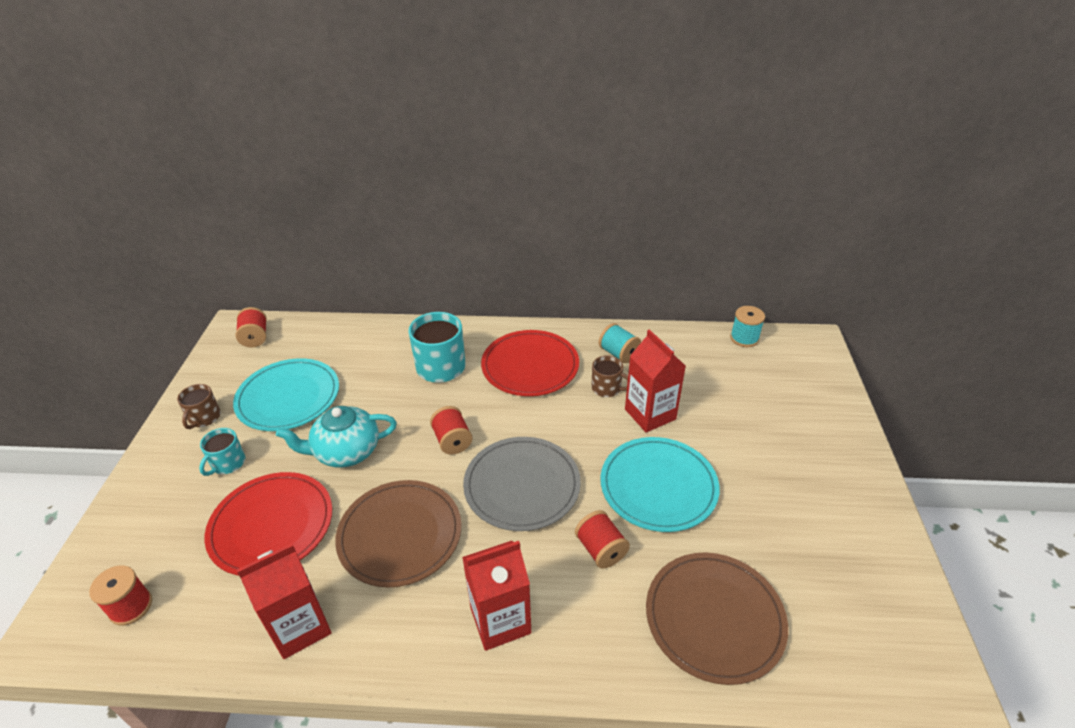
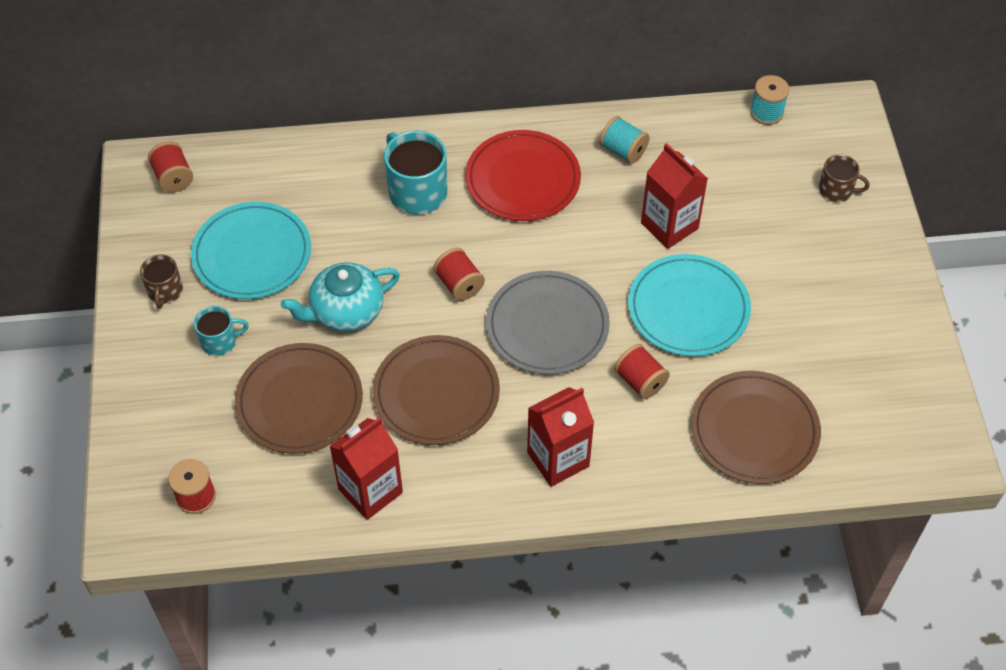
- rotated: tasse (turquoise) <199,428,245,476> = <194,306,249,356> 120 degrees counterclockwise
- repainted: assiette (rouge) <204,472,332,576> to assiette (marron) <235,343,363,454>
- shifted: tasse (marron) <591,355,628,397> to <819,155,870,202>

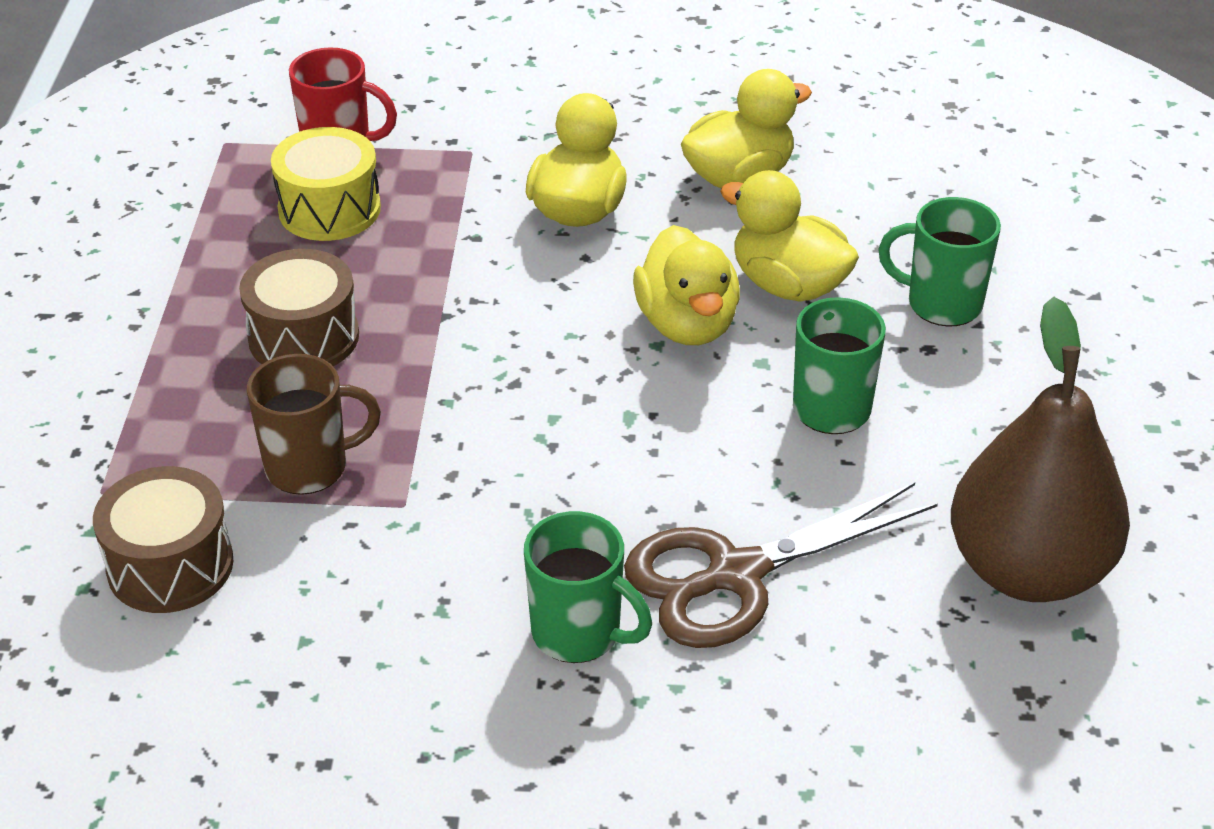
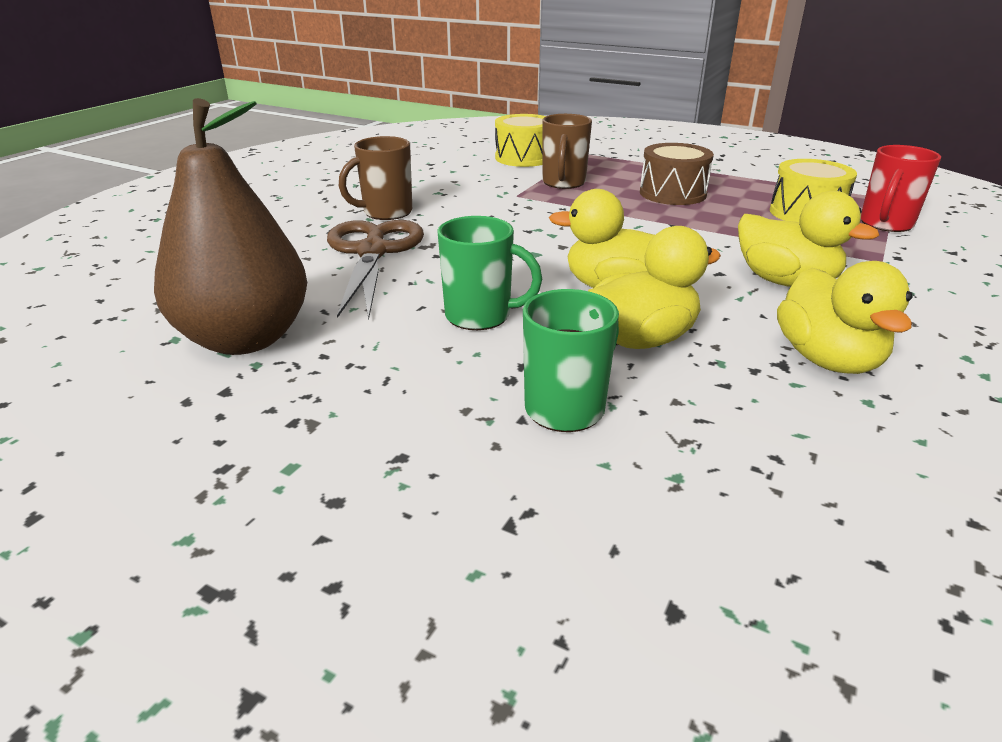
- repainted: tambour (marron) <93,466,233,613> to tambour (jaune) <495,114,546,167>
- repainted: tasse (vert) <524,511,652,663> to tasse (marron) <339,136,412,220>

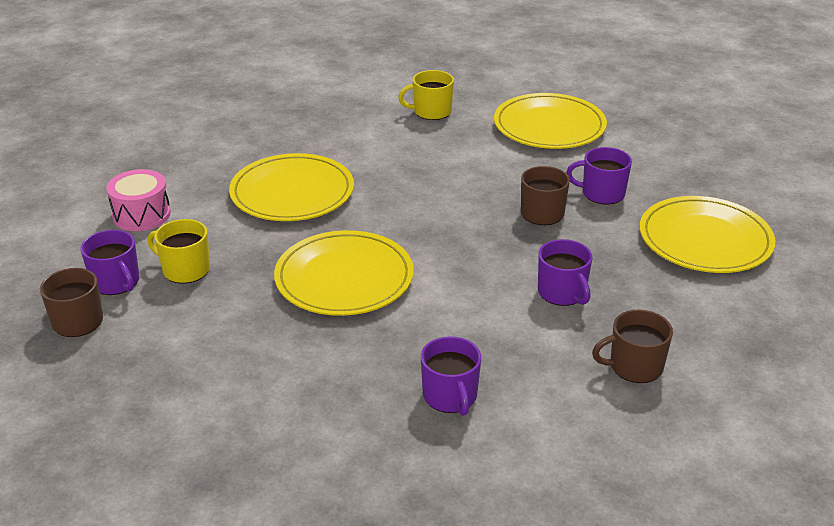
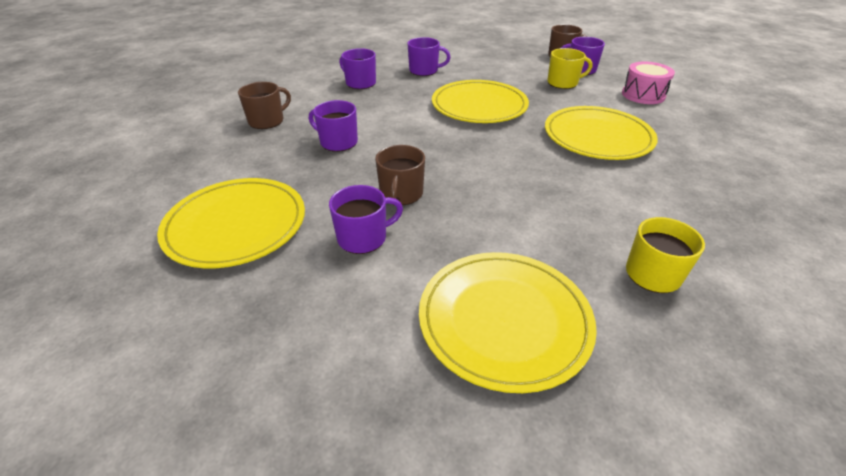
- new: tasse (violet) <407,37,450,76>

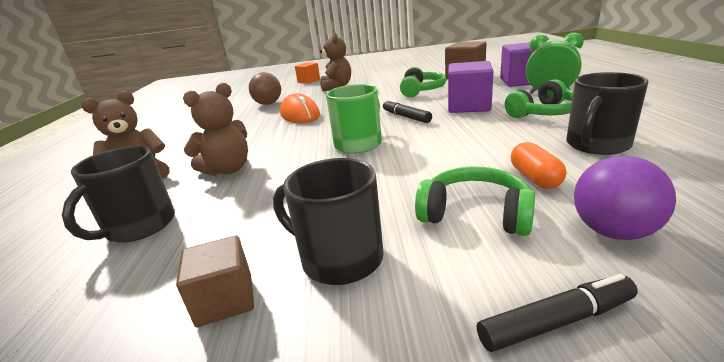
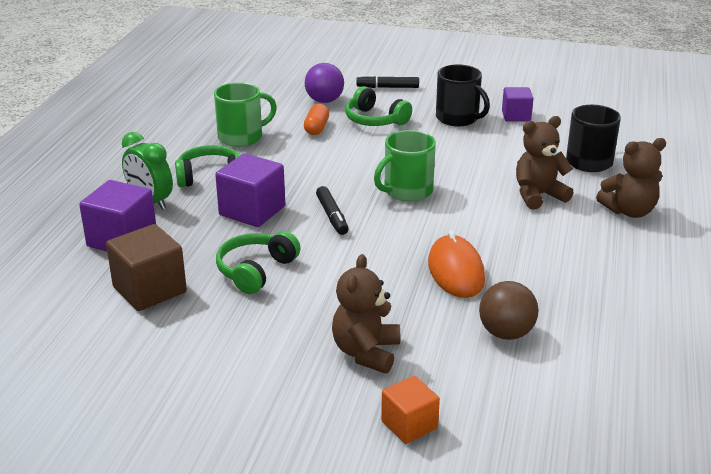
- repainted: cube (marron) <176,235,254,327> to cube (violet) <502,87,533,122>
- repainted: tasse (noir) <566,72,649,155> to tasse (vert) <214,82,277,147>

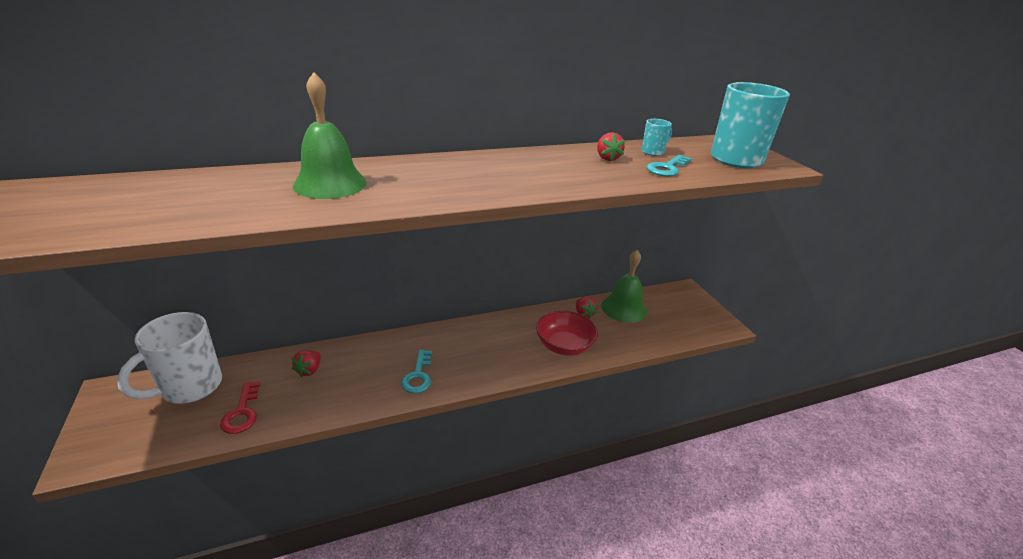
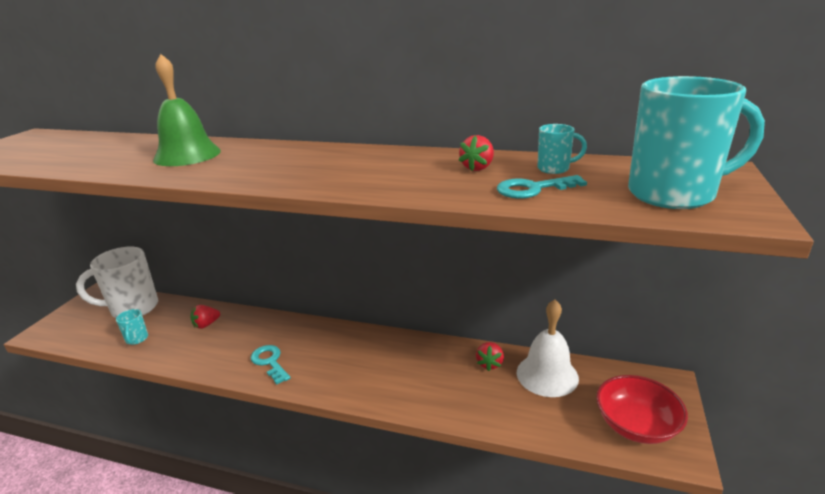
- swapped: clé (rouge) <220,382,260,434> to tasse (turquoise) <116,309,148,345>
- rotated: clé (turquoise) <401,350,432,394> = <251,345,291,385> 105 degrees clockwise
- shifted: bol (rouge) <536,310,598,356> to <596,375,688,444>
- repainted: cloche (vert) <601,250,647,323> to cloche (blanc) <517,300,579,397>

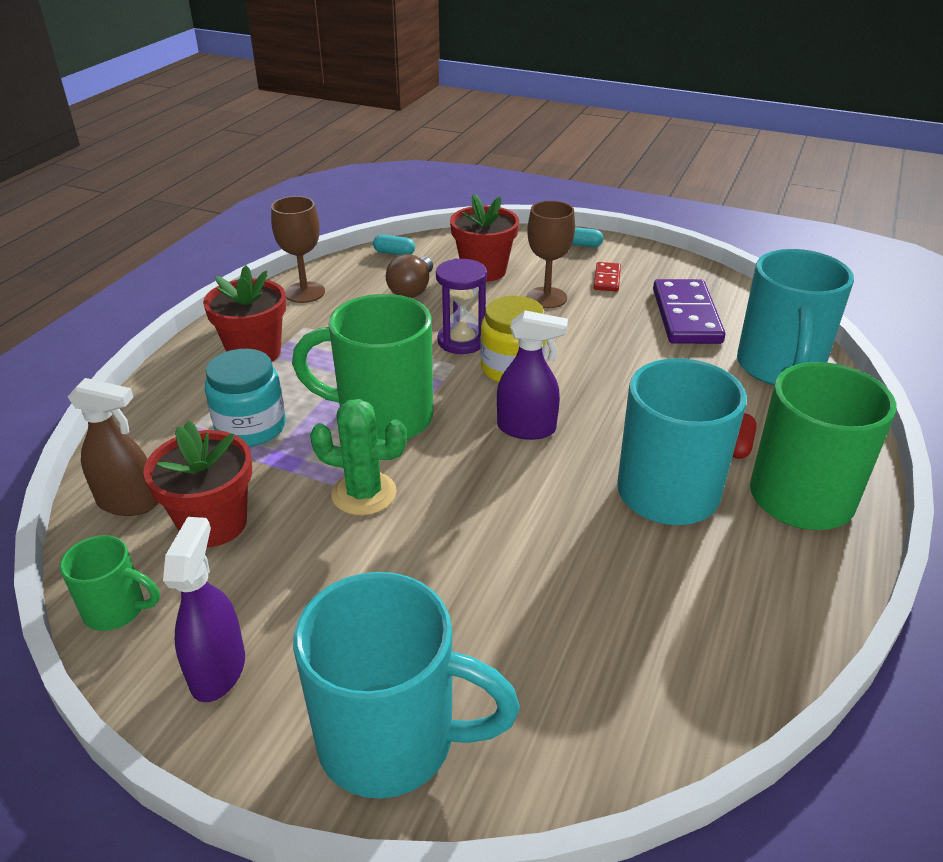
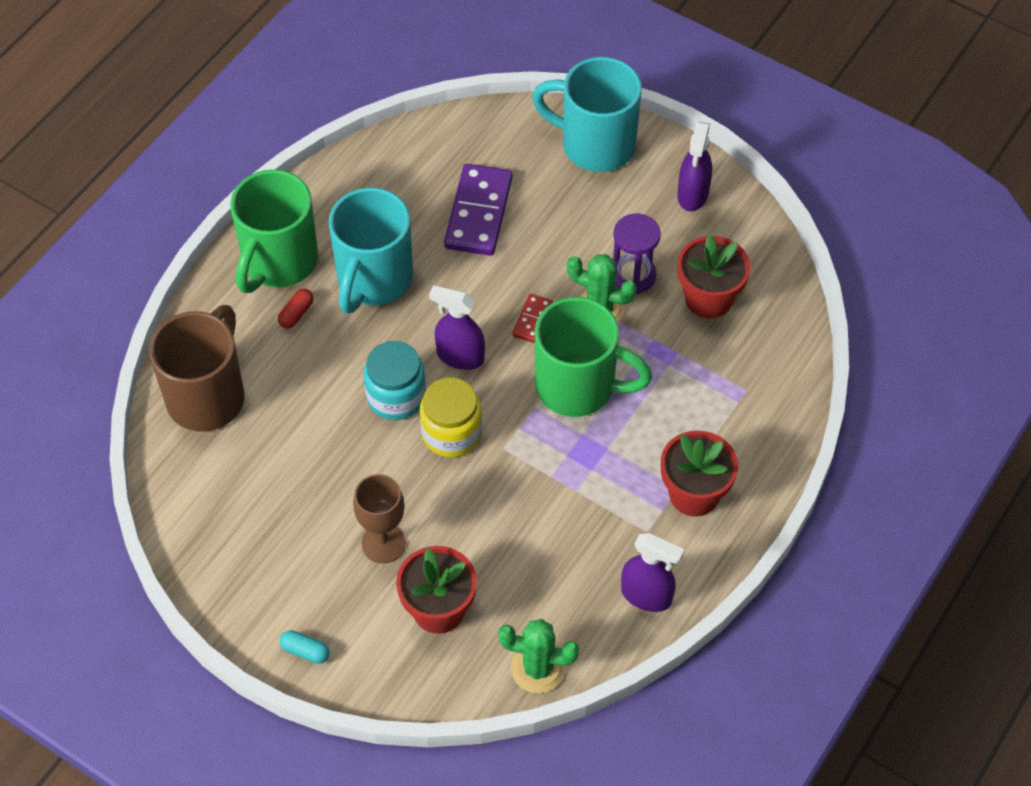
- gone: tasse (vert) <60,535,160,631>
- gone: vaporisateur (marron) <68,378,158,516>
- shifted: bocal (turquoise) <205,349,286,447> to <364,341,426,420>
- swapped: verre à pied (marron) <271,196,325,303> to vaporisateur (violet) <621,533,684,612>
- swapped: gélule (turquoise) <373,235,415,255> to cactus (vert) <498,619,579,693>
- gone: ampoule (marron) <386,254,433,298>
- shifted: sablier (violet) <436,258,487,354> to <613,213,660,294>
- shifted: domino (rouge) <594,262,621,292> to <512,294,553,343>
- shifted: domino (violet) <653,279,725,344> to <444,164,513,256>
- repainted: tasse (turquoise) <737,249,854,385> to tasse (marron) <149,305,245,432>

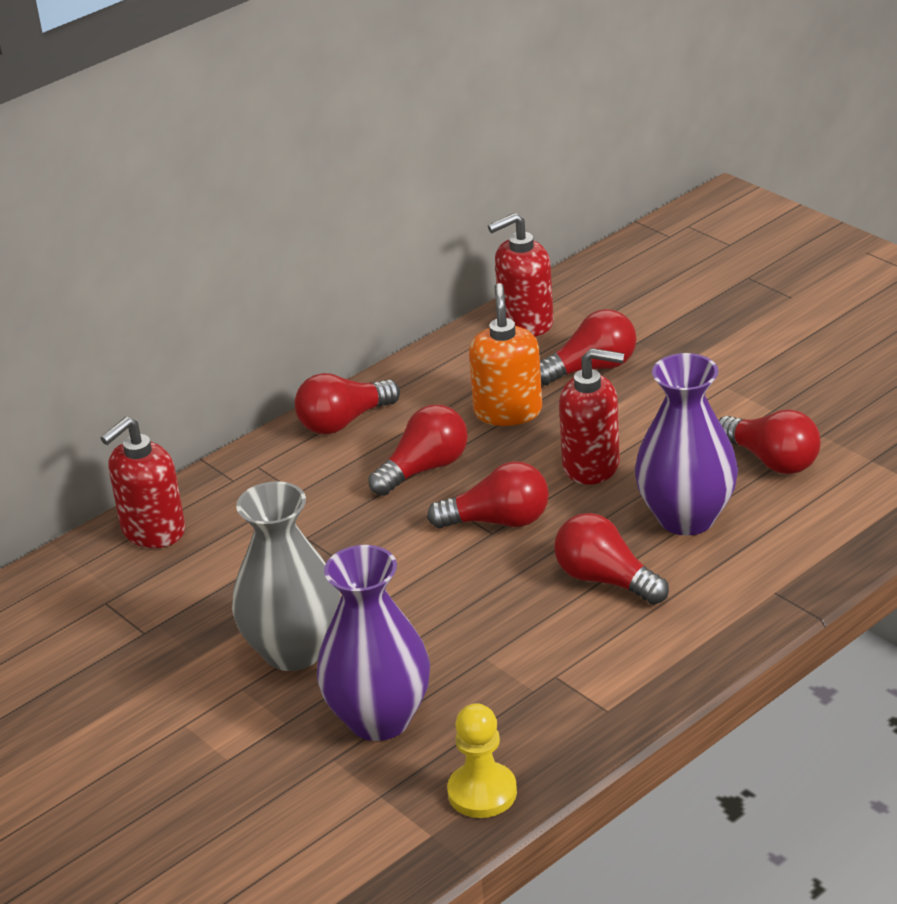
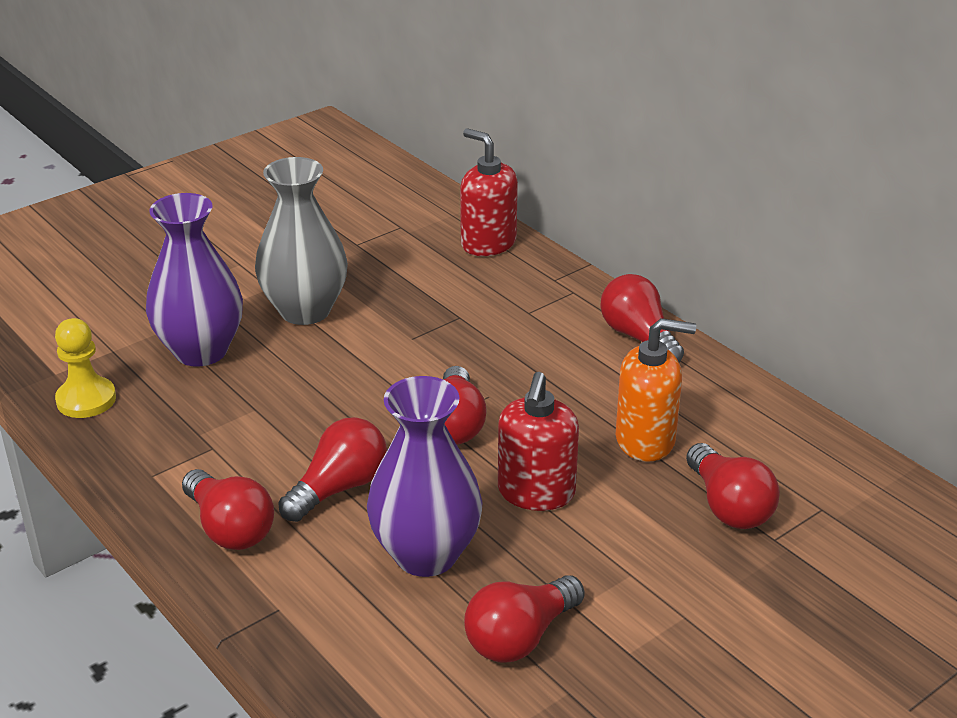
- shifted: ampoule (rouge) <368,404,468,496> to <182,469,274,550>
- gone: distributeur de savon (rouge) <488,213,554,337>

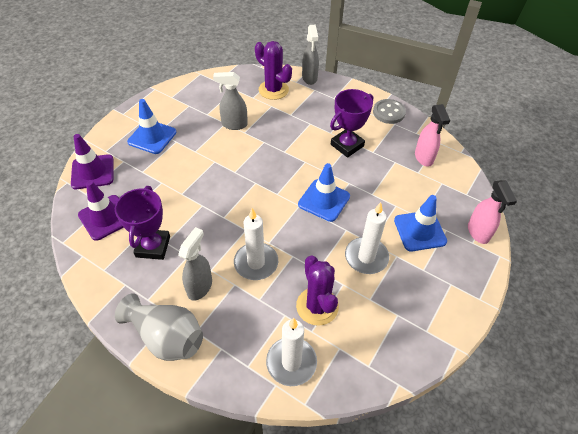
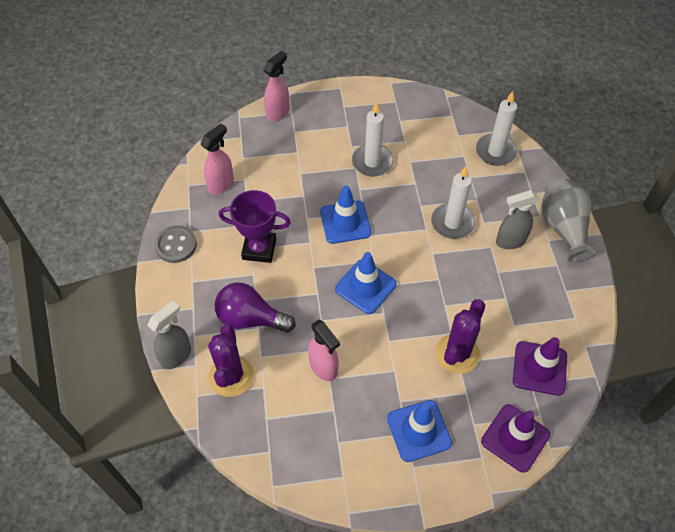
- gone: trophée (violet) <115,186,170,260>
- repainted: vaporisateur (gris) <213,72,248,130> to vaporisateur (rose) <308,319,340,381>
- shifted: cactus (violet) <296,255,339,326> to <435,299,485,374>
- shifted: cône de chantier (bleu) <394,195,447,252> to <335,252,397,314>
- new: ampoule (violet) <215,282,296,333>

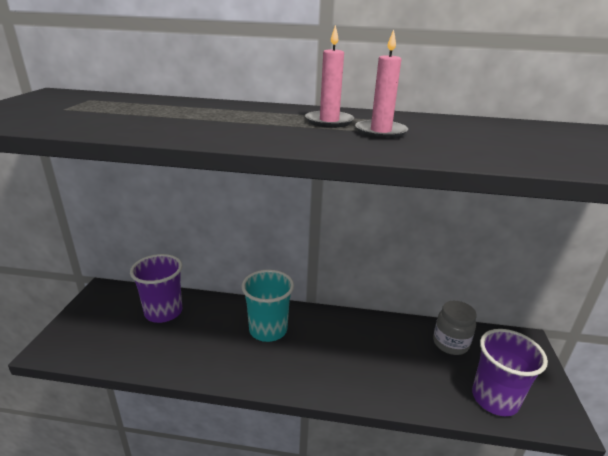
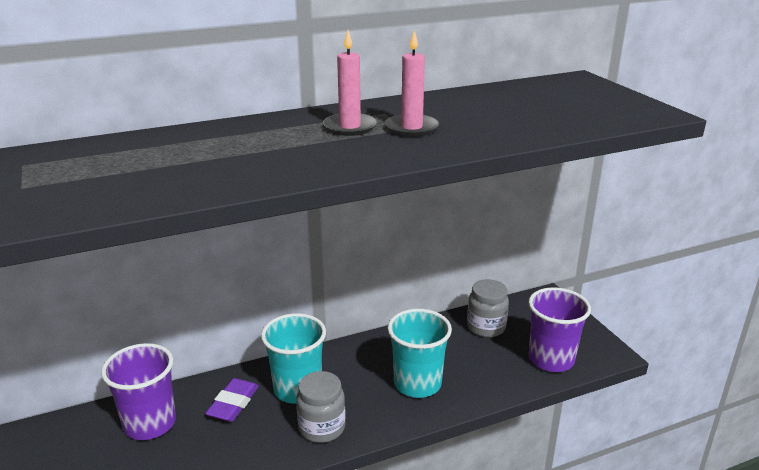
- new: gomme (violet) <205,378,259,422>
- new: bocal (gris) <296,371,346,443>
- new: gobelet (turquoise) <388,309,452,398>

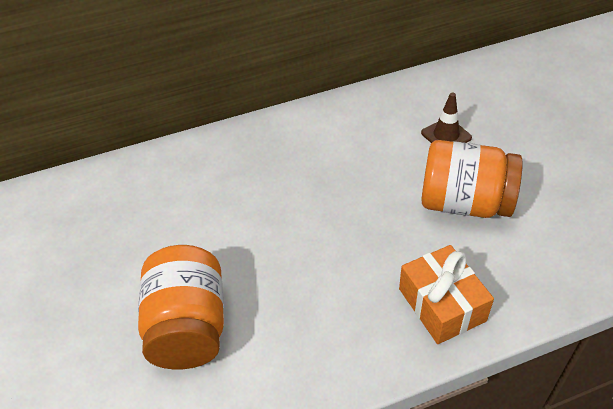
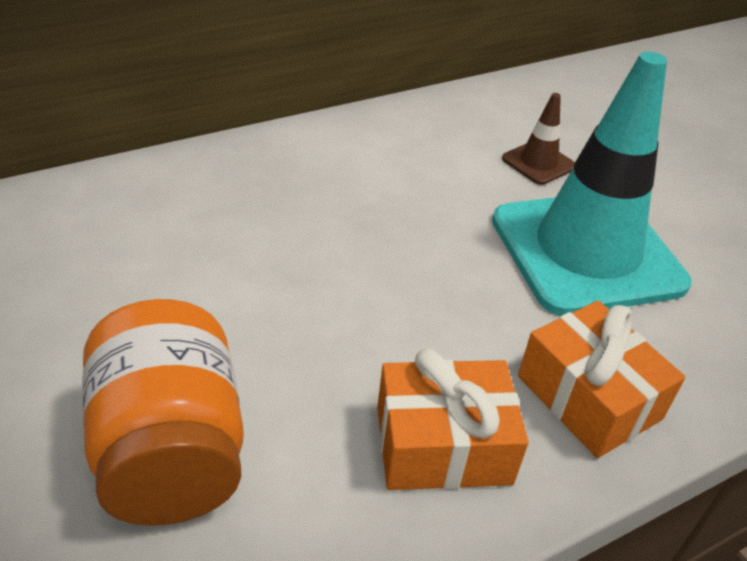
- swapped: bocal (orange) <421,140,523,218> to cône de chantier (turquoise) <492,52,691,316>
- new: cadeau (orange) <377,348,529,490>

